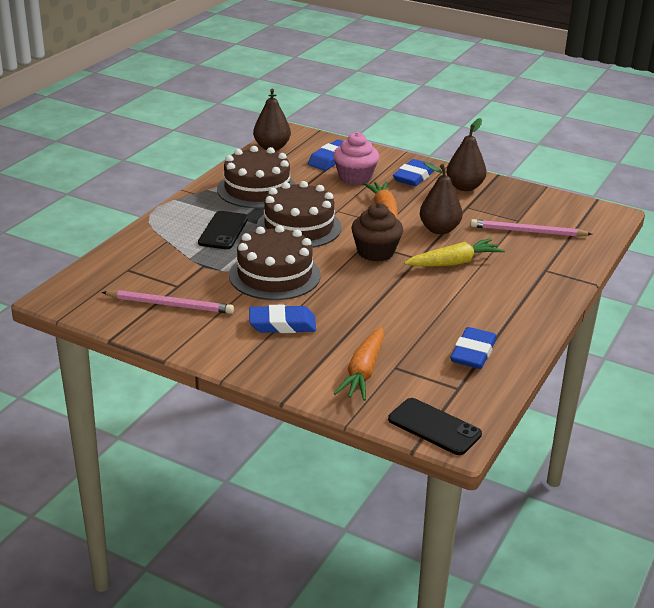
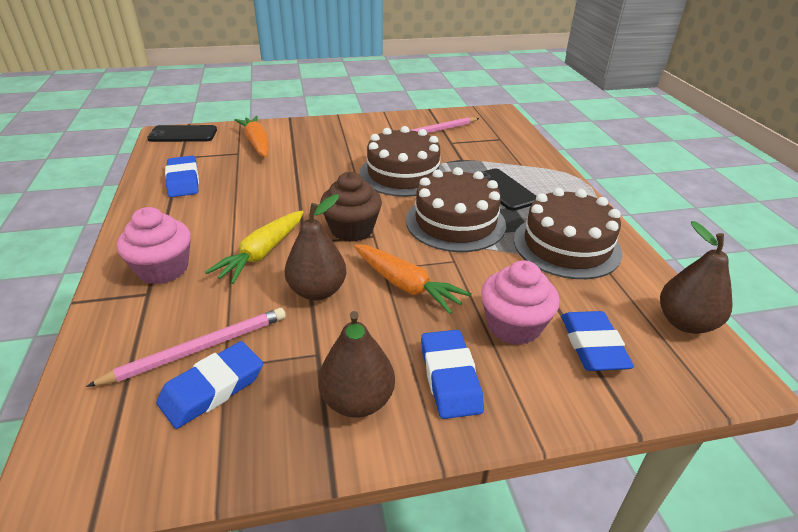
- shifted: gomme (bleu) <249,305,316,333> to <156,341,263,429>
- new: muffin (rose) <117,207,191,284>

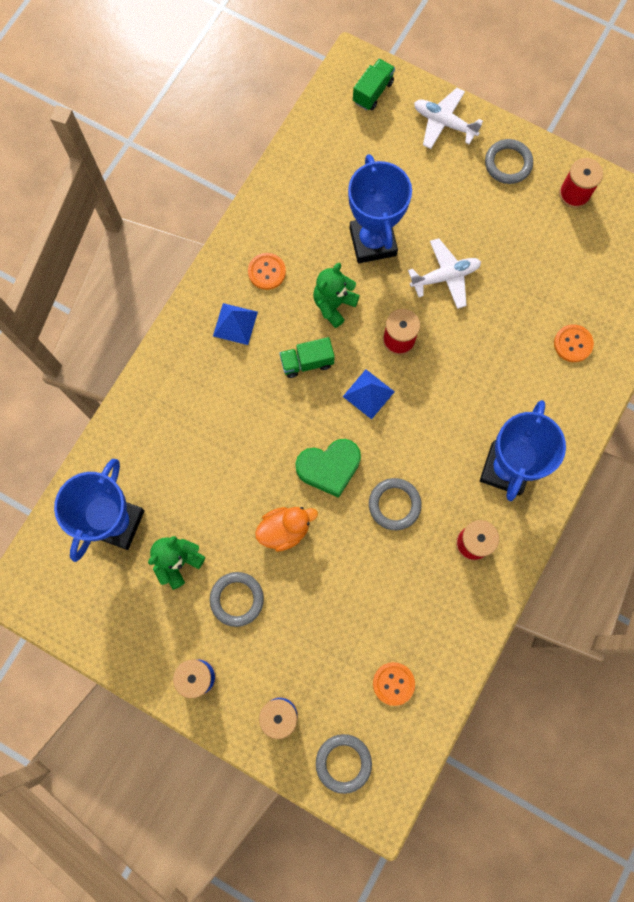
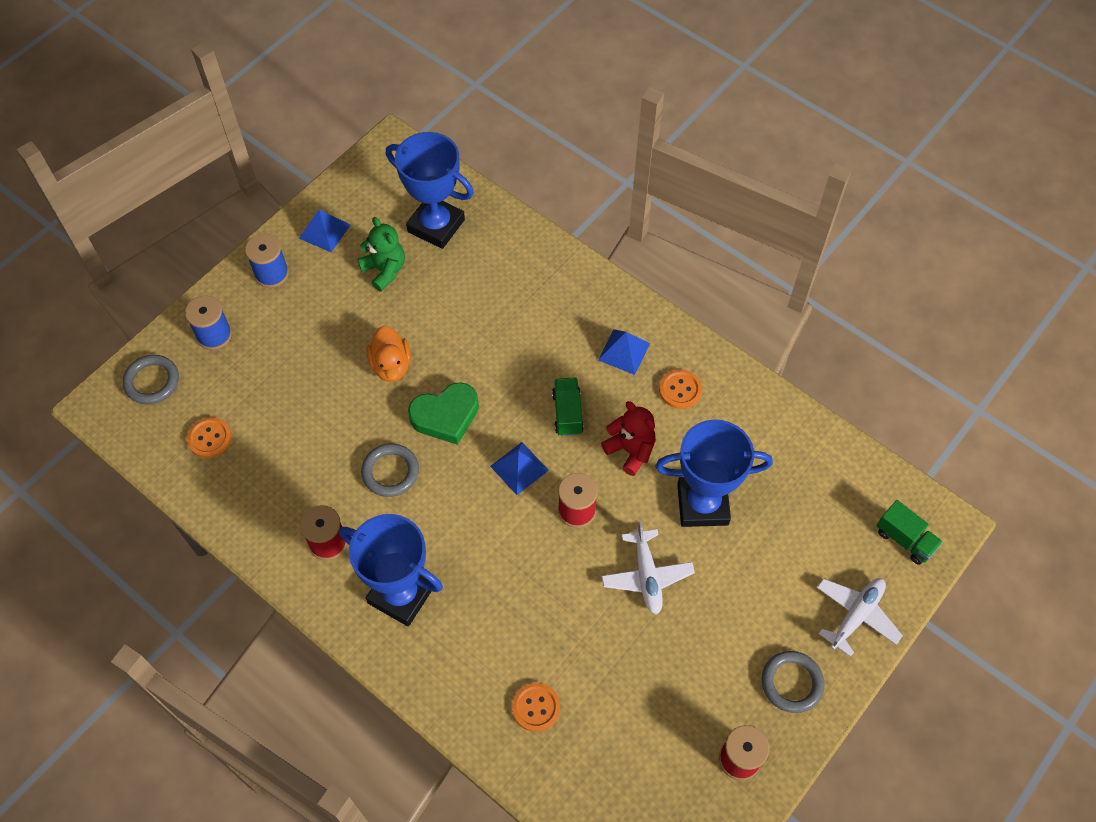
- gone: anneau (gris) <210,572,264,627>
- rotated: cœur (vert) <295,439,361,498> = <408,382,479,445> 105 degrees counterclockwise
- repainted: ours en peluche (vert) <313,263,360,328> to ours en peluche (rouge) <601,401,656,476>
- new: pyramide (bleu) <299,210,350,252>

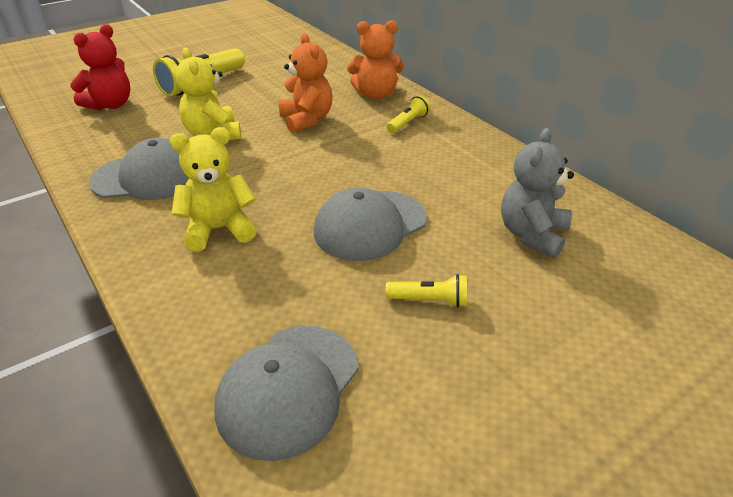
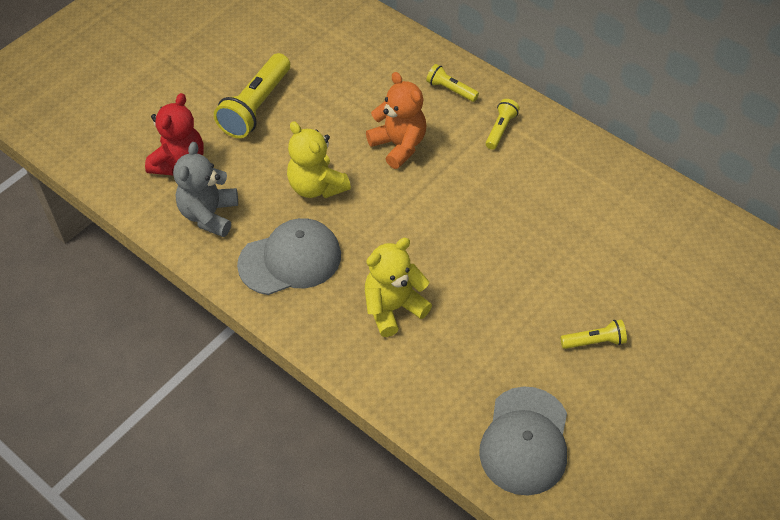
- gone: casquette (gris) <314,187,427,261>
- swapped: ours en peluche (orange) <347,20,404,99> to lampe de poche (jaune) <426,64,479,102>
- shifted: ours en peluche (gris) <501,128,574,258> to <173,142,238,237>

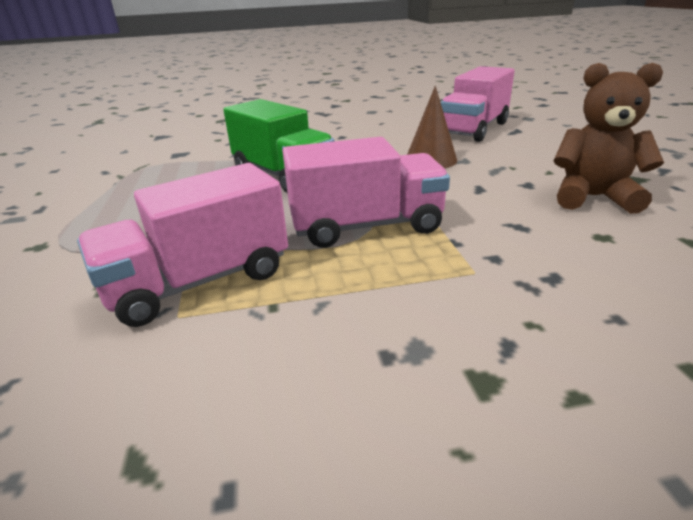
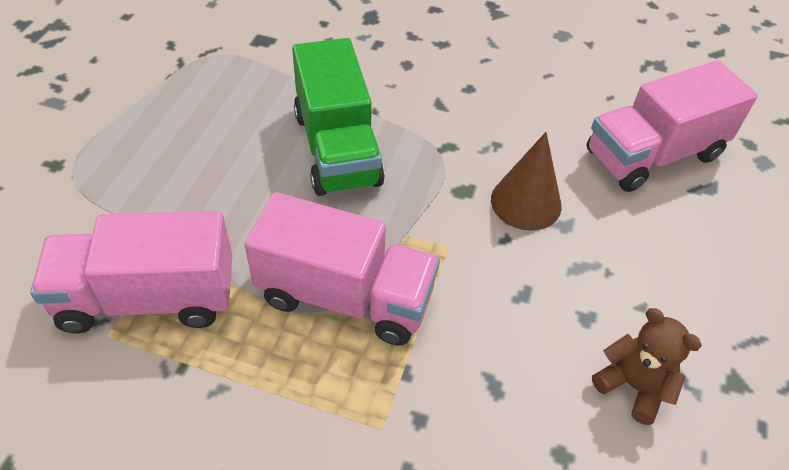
- scaled: ours en peluche (marron) <554,63,664,214> = <592,308,702,425> x0.66

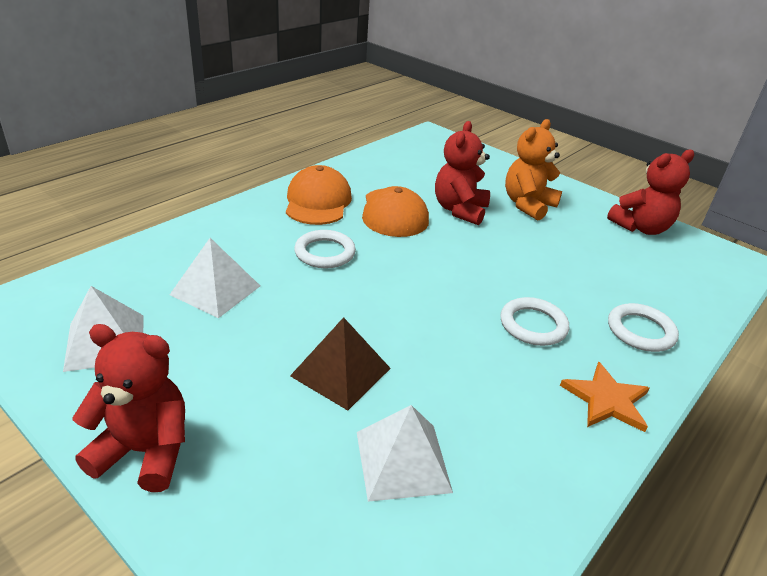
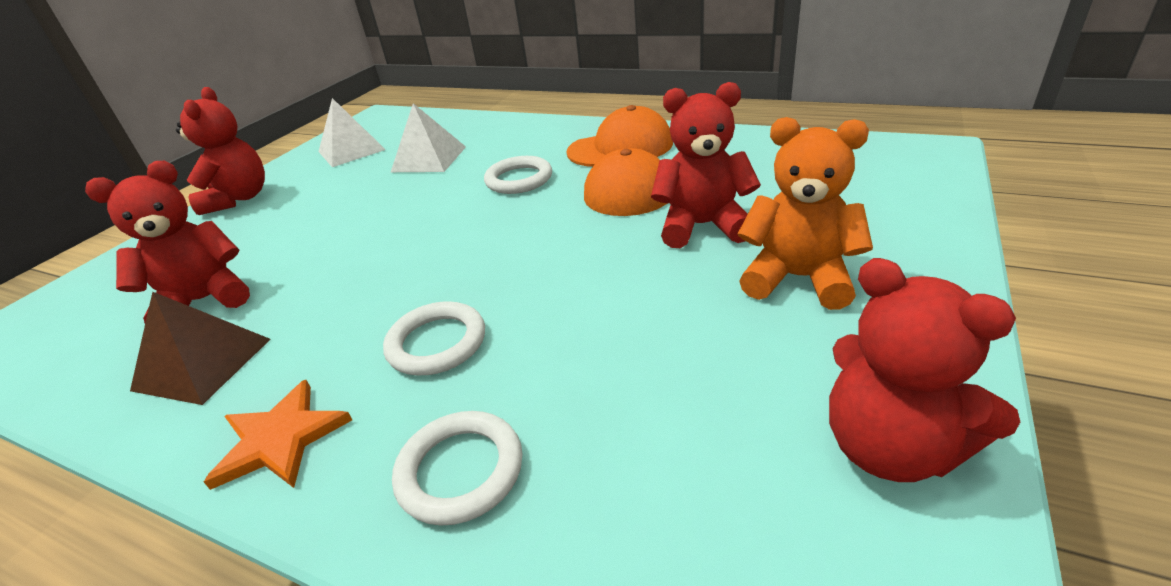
- shifted: pyramide (marron) <290,317,391,410> to <130,292,271,405>
- swapped: pyramide (blanc) <357,405,453,502> to ours en peluche (rouge) <85,161,250,323>

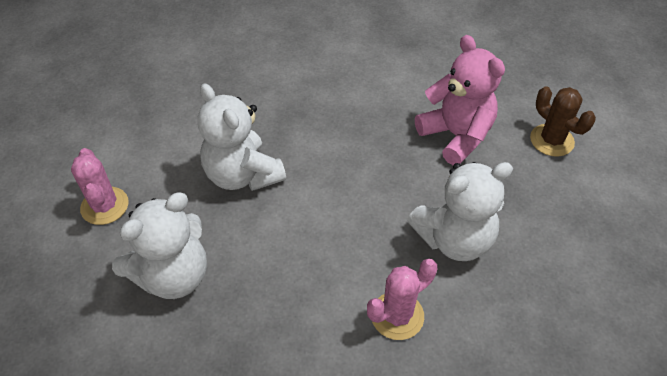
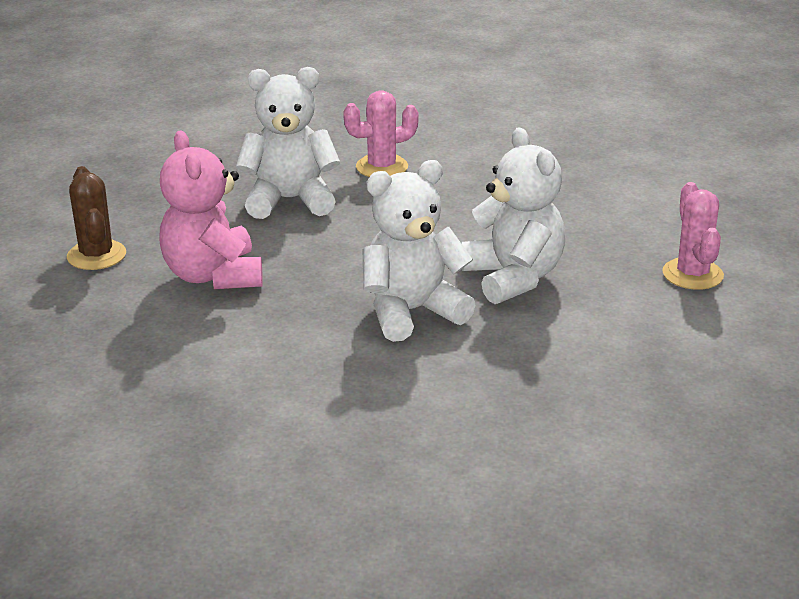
- shifted: ours en peluche (blanc) <112,192,207,299> to <363,160,475,342>

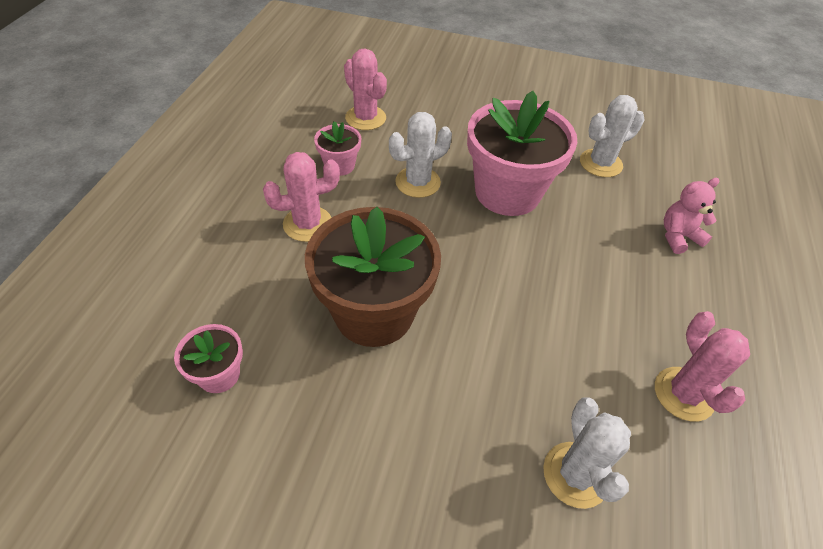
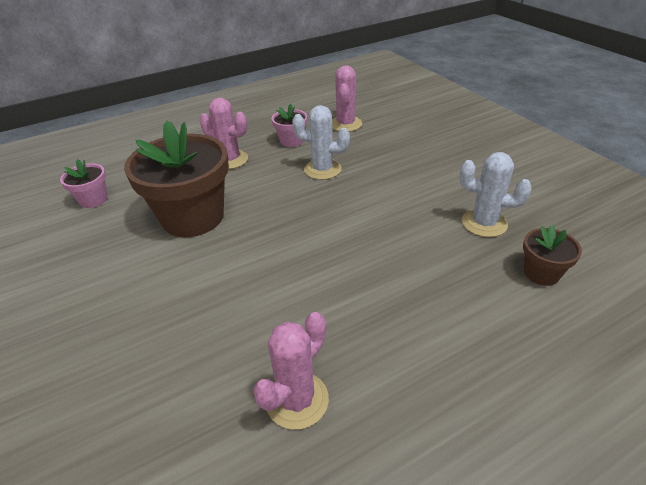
- gone: pot de fleurs (rose) <467,91,577,216>
- gone: cactus (blanc) <543,397,631,509>
- gone: ours en peluche (rose) <664,178,719,254>
- new: pot de fleurs (marron) <523,225,582,286>

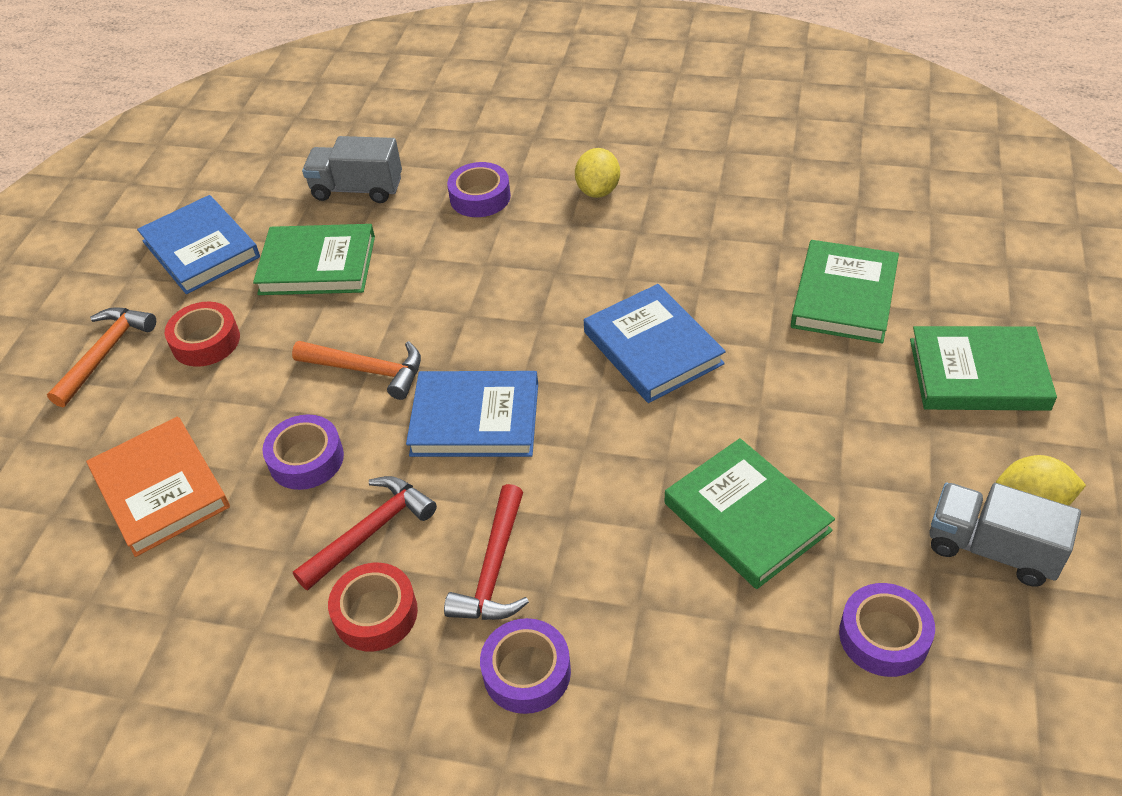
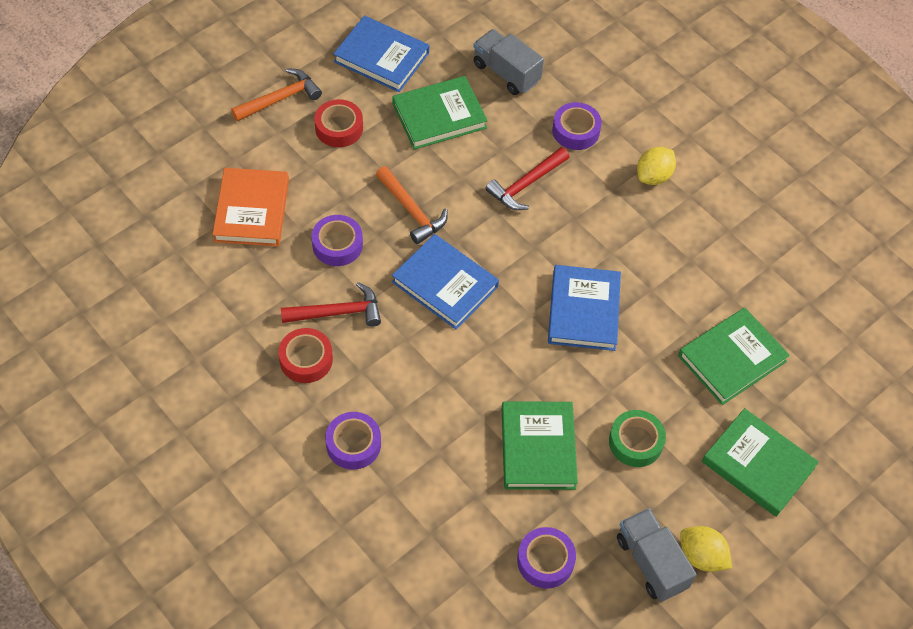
- rotated: livre (bleu) <137,195,260,294> = <333,16,429,92> 60 degrees counterclockwise
- rotated: livre (vert) <253,224,375,295> = <392,76,488,150> 60 degrees counterclockwise
- shifted: marteau (rouge) <444,484,529,620> to <485,147,569,210>
- new: ruban adhésif (vert) <609,410,666,467>

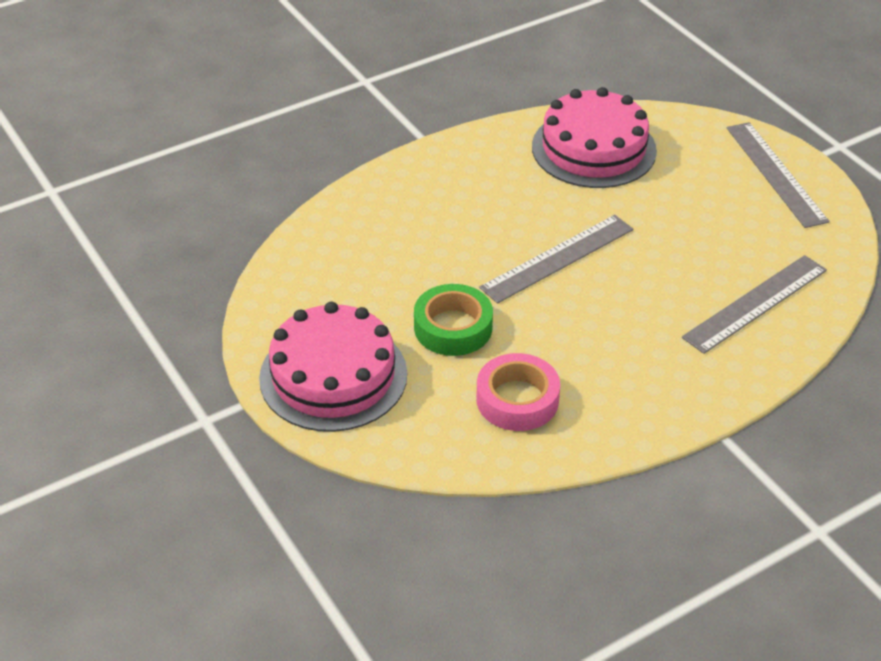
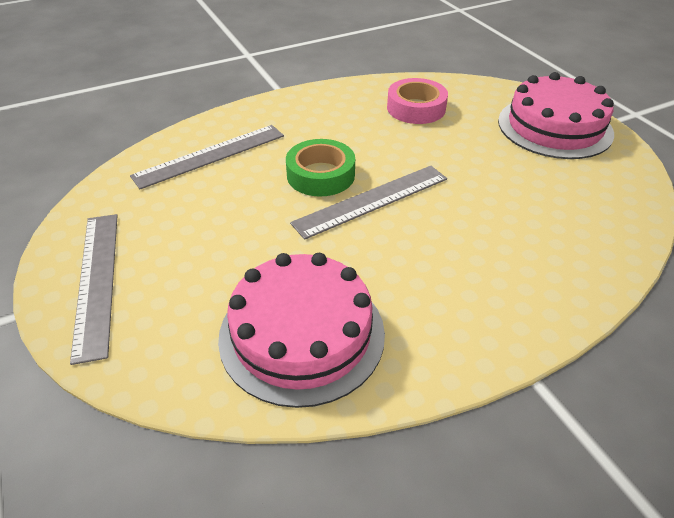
- shifted: ruban adhésif (vert) <414,284,493,356> to <286,139,355,197>

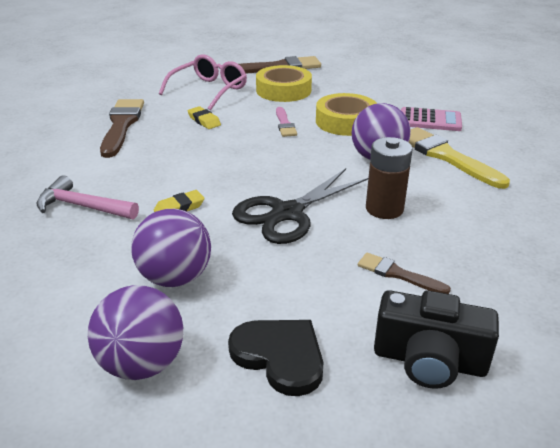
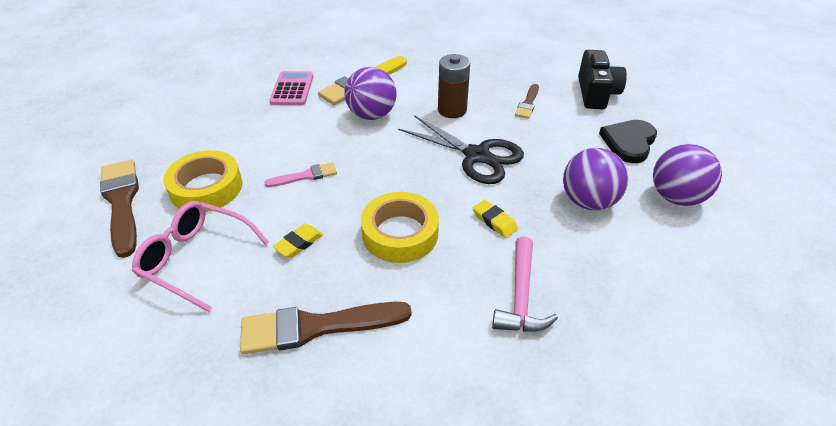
- shifted: ruban adhésif (jaune) <316,93,377,136> to <361,192,439,263>

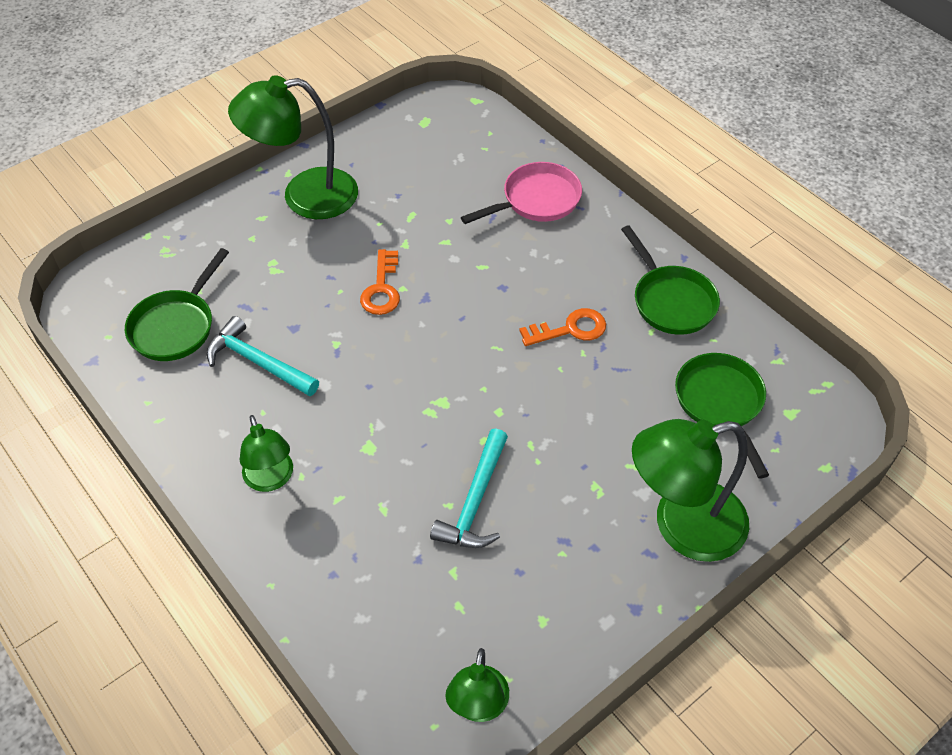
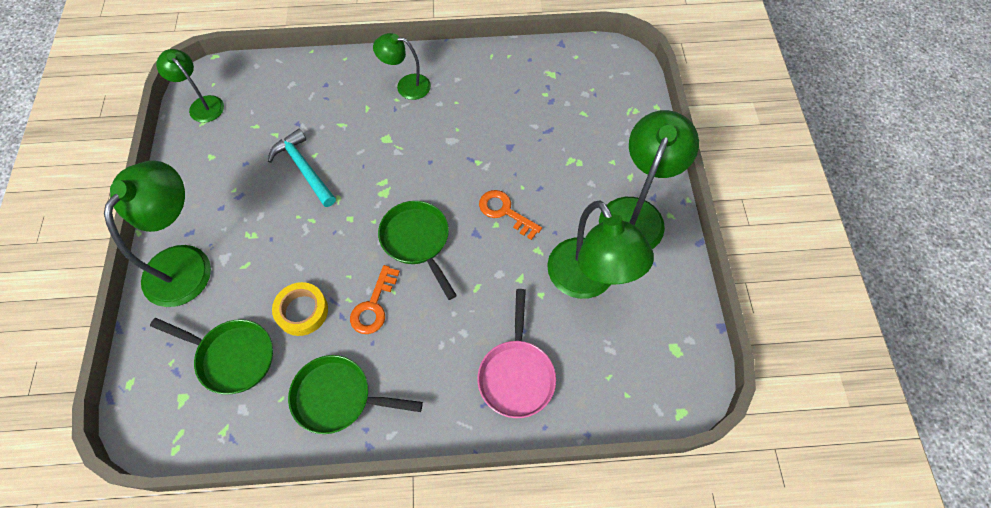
- shifted: poêle (vert) <125,248,229,361> to <378,201,457,300>
- gone: marteau (turquoise) <206,316,319,396>
- new: ruban adhésif (jaune) <272,282,328,336>
- new: lampe (vert) <547,200,654,299>

